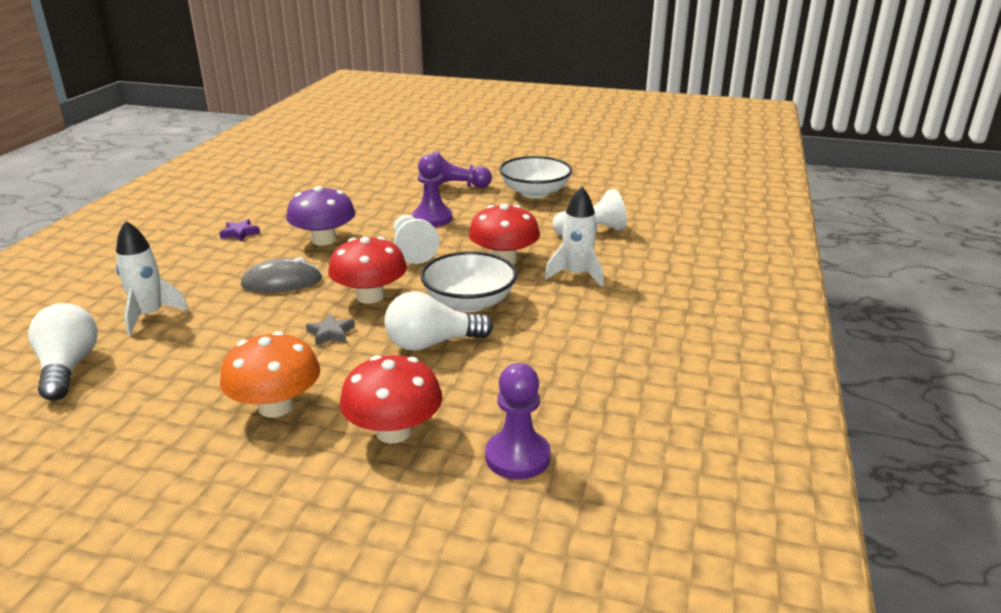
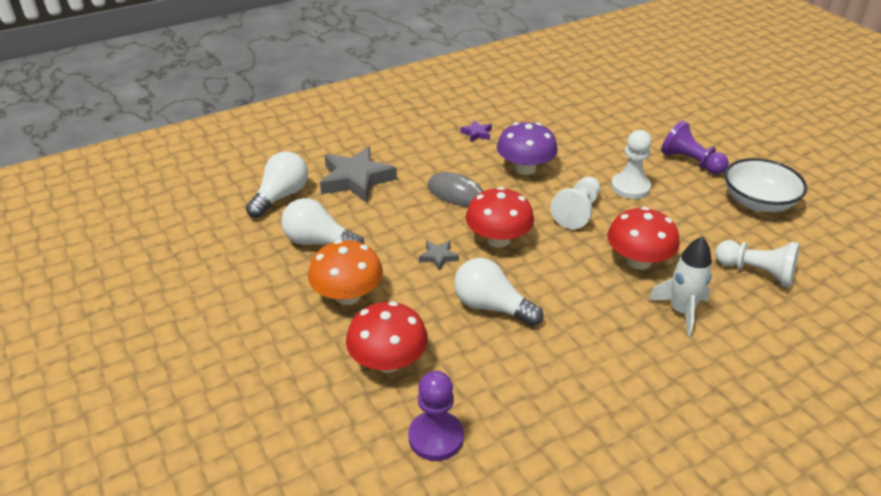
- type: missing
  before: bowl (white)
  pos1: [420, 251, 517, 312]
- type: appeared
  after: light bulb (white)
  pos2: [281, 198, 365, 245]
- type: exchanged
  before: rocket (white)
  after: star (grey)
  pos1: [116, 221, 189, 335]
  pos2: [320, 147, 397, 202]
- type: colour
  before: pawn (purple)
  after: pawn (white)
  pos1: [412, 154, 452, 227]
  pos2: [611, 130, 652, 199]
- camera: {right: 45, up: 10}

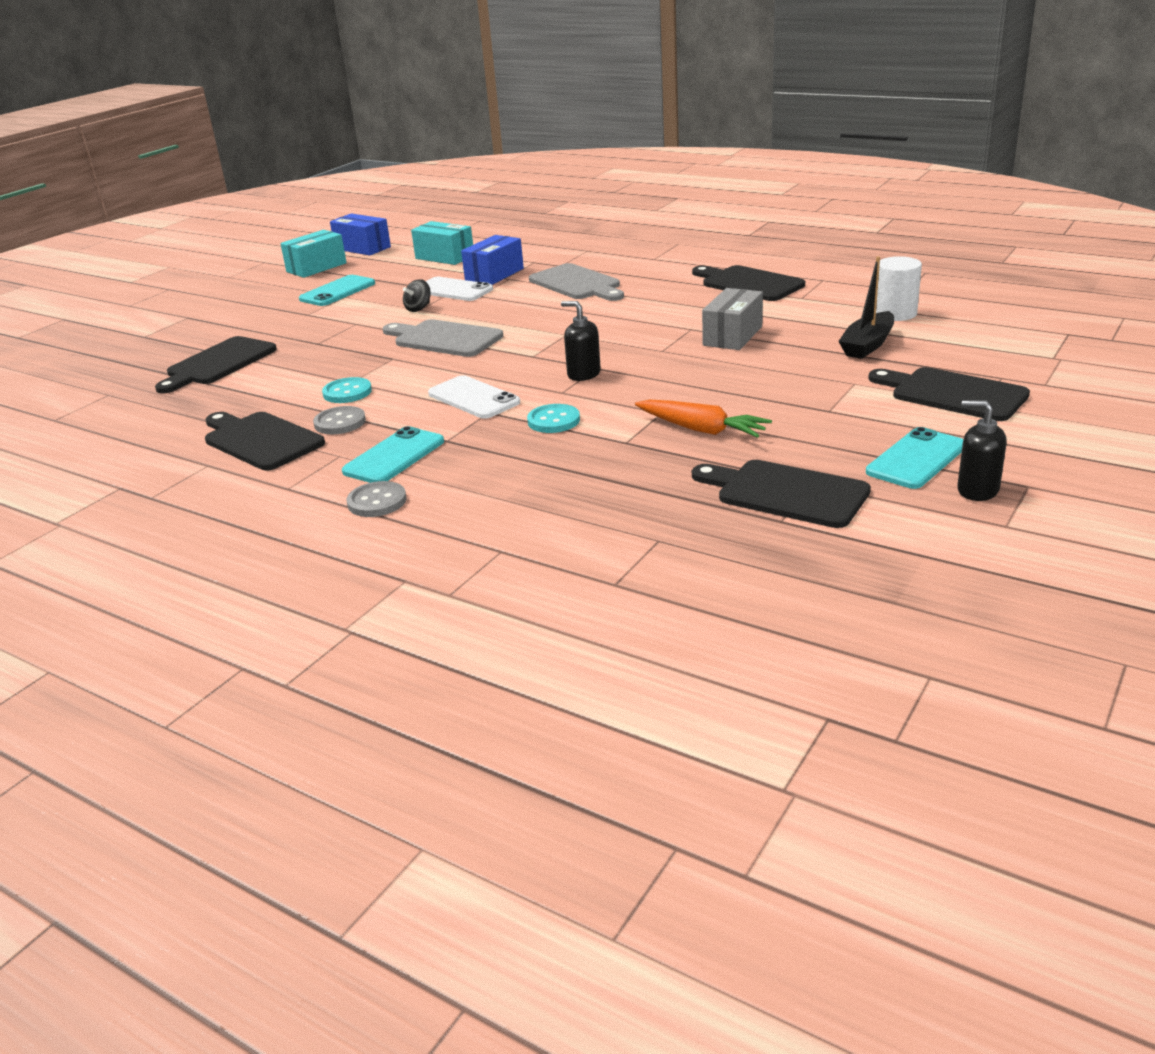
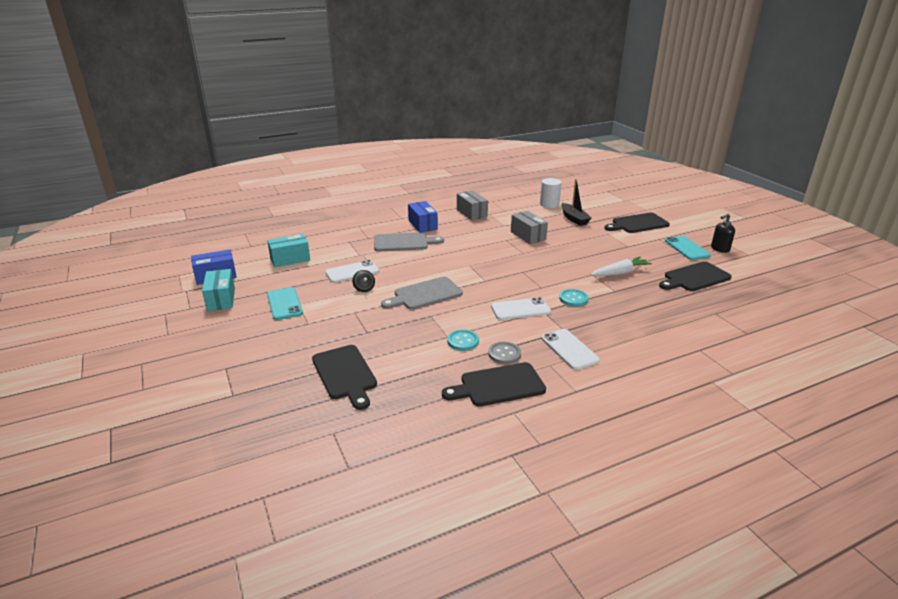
- type: missing
  before: button (grey)
  pos1: [347, 481, 407, 517]
- type: missing
  before: soap dispenser (black)
  pos1: [561, 301, 601, 381]
- type: relocated
  before: box (blue)
  pos1: [461, 235, 524, 285]
  pos2: [408, 201, 438, 233]
- type: exchanged
  before: cutting board (black)
  after: box (grey)
  pos1: [692, 265, 805, 301]
  pos2: [457, 190, 488, 220]
- type: colour
  before: phone (turquoise)
  after: phone (white)
  pos1: [342, 426, 444, 483]
  pos2: [542, 329, 600, 370]
- type: colour
  before: carrot (orange)
  after: carrot (white)
  pos1: [635, 400, 772, 438]
  pos2: [590, 256, 652, 276]
- camera: {right: -60, up: 0}

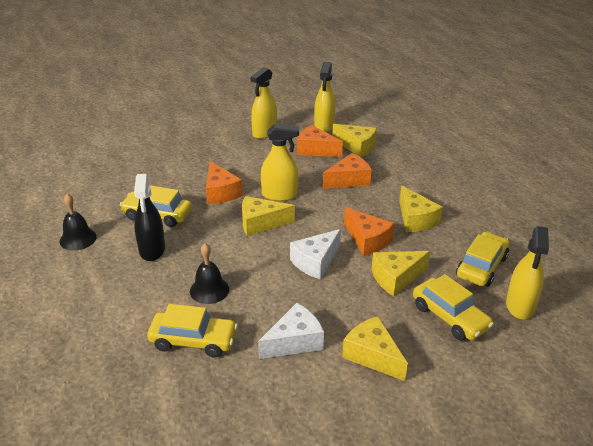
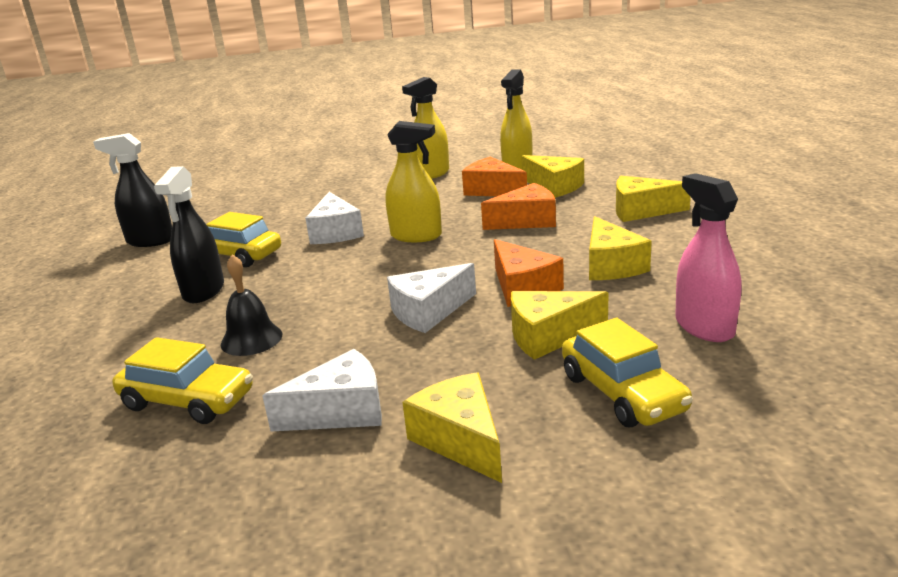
- type: missing
  before: bell (black)
  pos1: [60, 194, 97, 251]
- type: missing
  before: spray bottle (yellow)
  pos1: [506, 226, 549, 319]
- type: appeared
  after: spray bottle (black)
  pos2: [93, 133, 172, 247]
- type: relocated
  before: cheese (yellow)
  pos1: [242, 196, 295, 236]
  pos2: [616, 176, 691, 222]
- type: exchanged
  before: car (yellow)
  after: spray bottle (pink)
  pos1: [456, 232, 510, 287]
  pos2: [675, 173, 741, 342]
- type: colour
  before: cheese (orange)
  after: cheese (white)
  pos1: [206, 161, 243, 204]
  pos2: [305, 192, 364, 244]
- camera: {right: 15, up: -10}

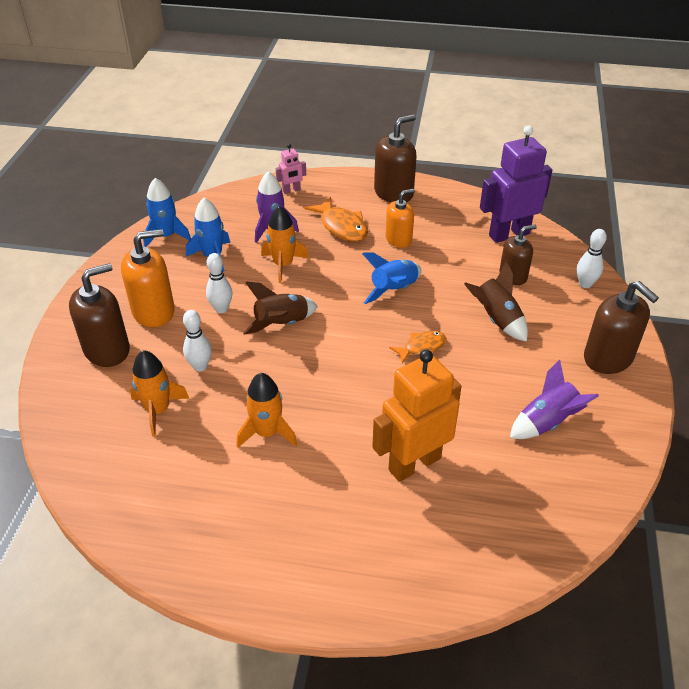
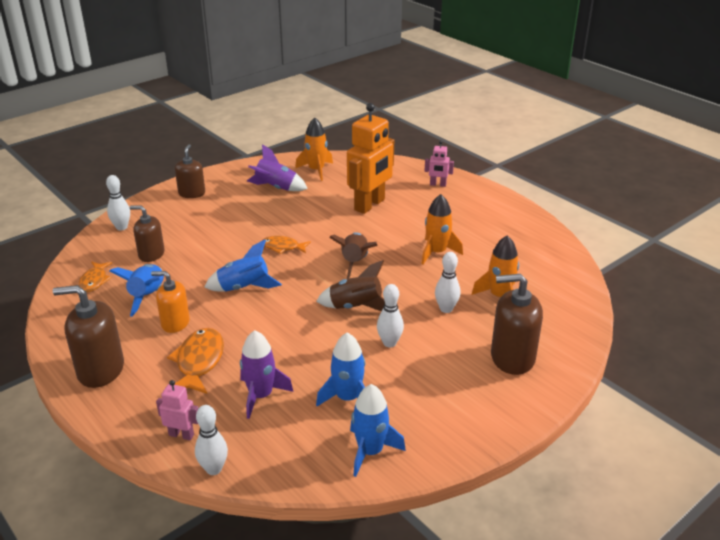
- type: missing
  before: soap dispenser (orange)
  pos1: [121, 229, 175, 327]
- type: appeared
  after: rocket (blue)
  pos2: [110, 264, 164, 317]
- type: appeared
  after: bowling pin (white)
  pos2: [195, 405, 228, 475]
- type: appeared
  after: robot (pink)
  pos2: [425, 141, 454, 187]
- type: relocated
  before: rocket (orange)
  pos1: [261, 206, 309, 283]
  pos2: [295, 118, 333, 181]
- type: relocated
  before: rocket (brown)
  pos1: [464, 262, 528, 342]
  pos2: [329, 232, 378, 279]
- type: exchanged
  before: robot (purple)
  after: fish (orange)
  pos1: [480, 125, 552, 243]
  pos2: [79, 261, 112, 292]
- type: spun
  before: robot (orange)
  pos1: [372, 349, 462, 482]
  pos2: [347, 103, 394, 214]
  turn: -60
- type: size
  before: soap dispenser (brown)
  pos1: [584, 281, 659, 374]
  pos2: [175, 144, 205, 198]
  scale: 0.65
- camera: {right: -140, up: -10}

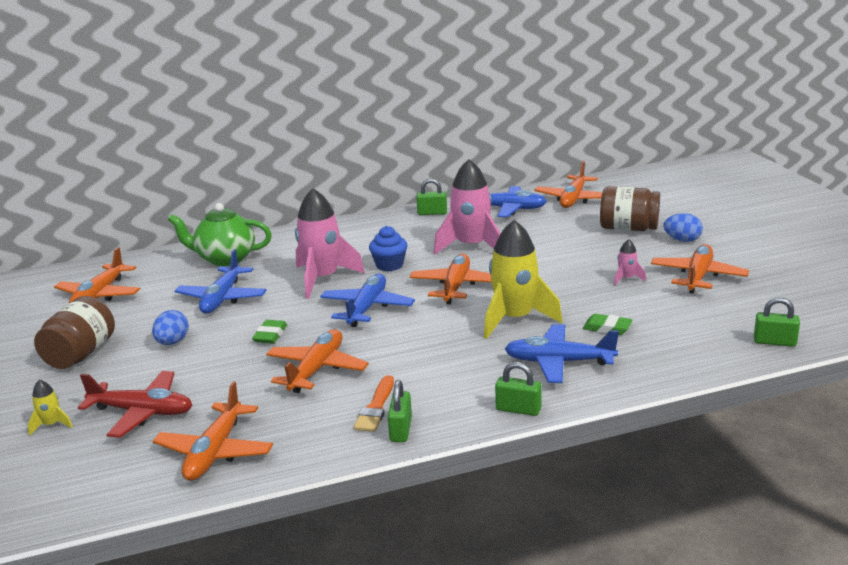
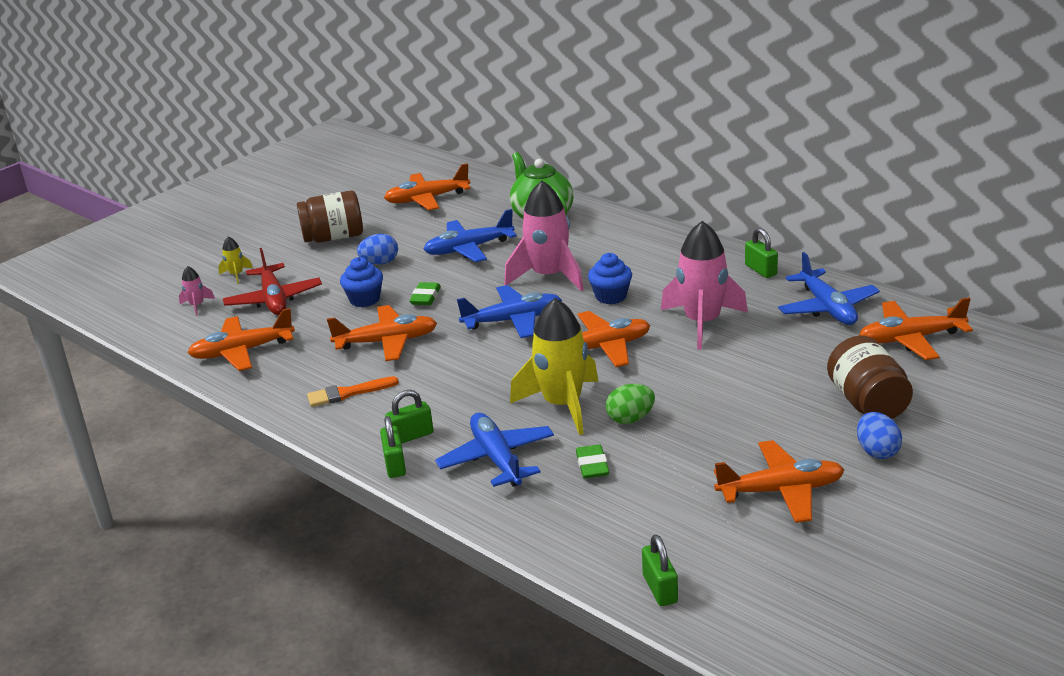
- type: appeared
  after: cupcake (blue)
  pos2: [340, 257, 383, 307]
- type: appeared
  after: egg (green)
  pos2: [606, 384, 655, 424]
- type: relocated
  before: padlock (green)
  pos1: [388, 380, 412, 442]
  pos2: [385, 390, 434, 444]
- type: relocated
  before: rocket (pink)
  pos1: [614, 239, 646, 285]
  pos2: [179, 266, 215, 316]
- type: spun
  before: eraser (green)
  pos1: [252, 320, 287, 343]
  pos2: [409, 282, 441, 305]
  turn: -60
- camera: {right: 60, up: 5}

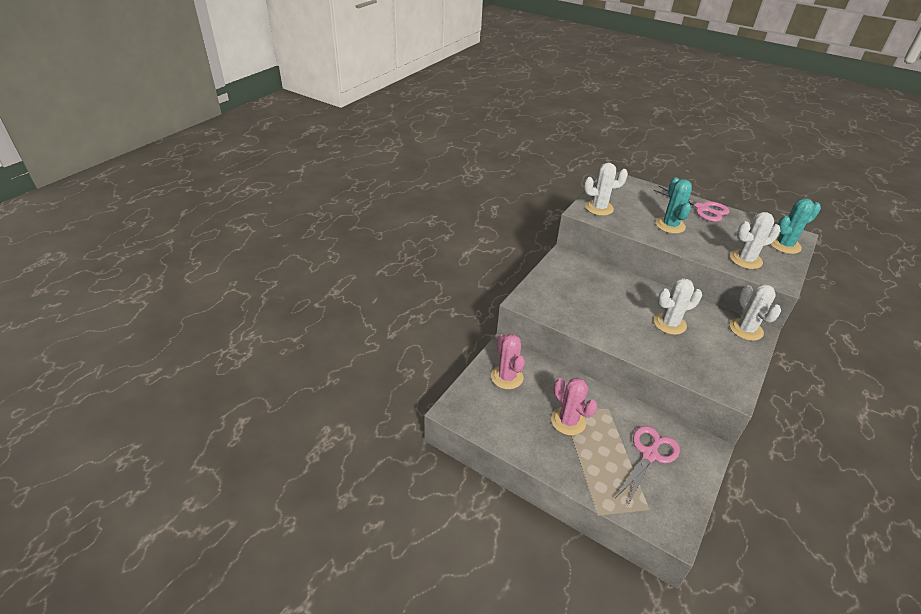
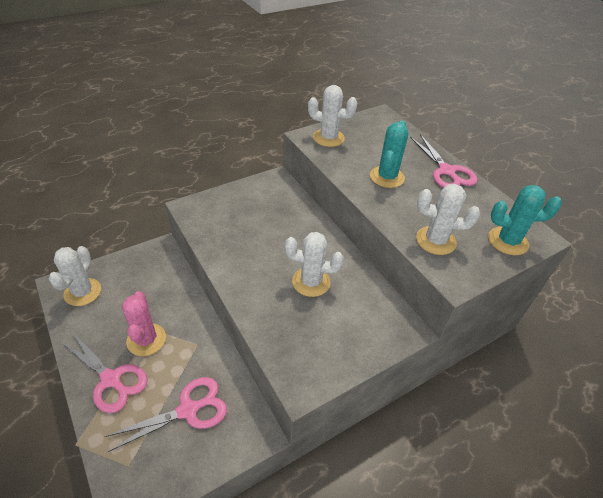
- type: missing
  before: cactus (pink)
  pos1: [491, 334, 525, 389]
- type: appeared
  after: scissors (pink)
  pos2: [60, 332, 148, 413]
- type: relocated
  before: cactus (white)
  pos1: [730, 284, 781, 341]
  pos2: [49, 246, 101, 306]
- camera: {right: 25, up: 5}

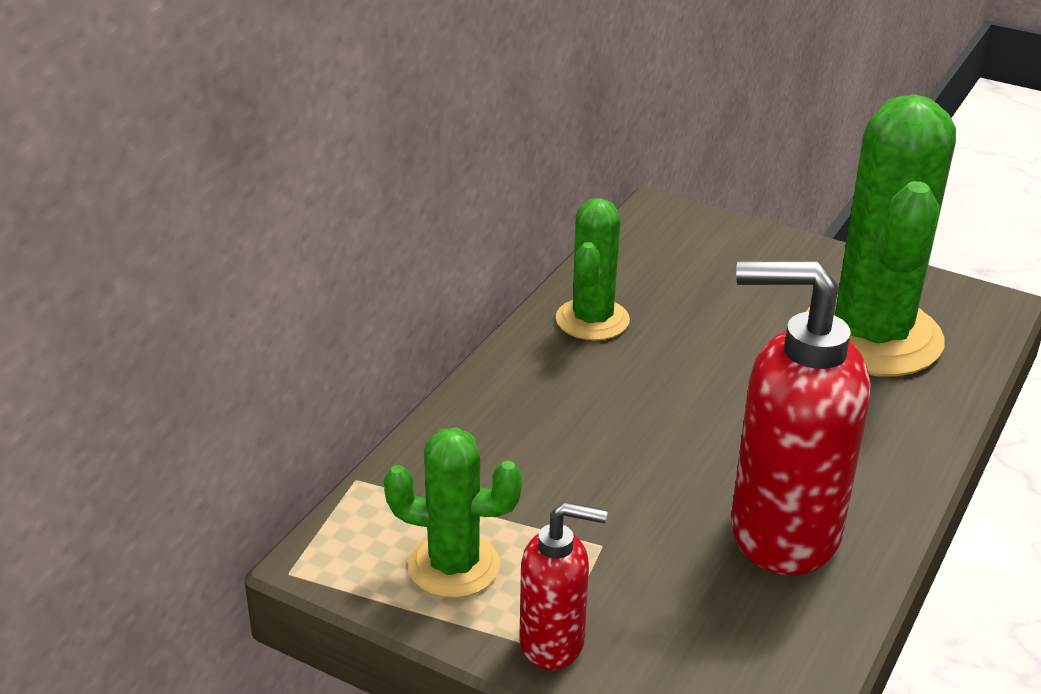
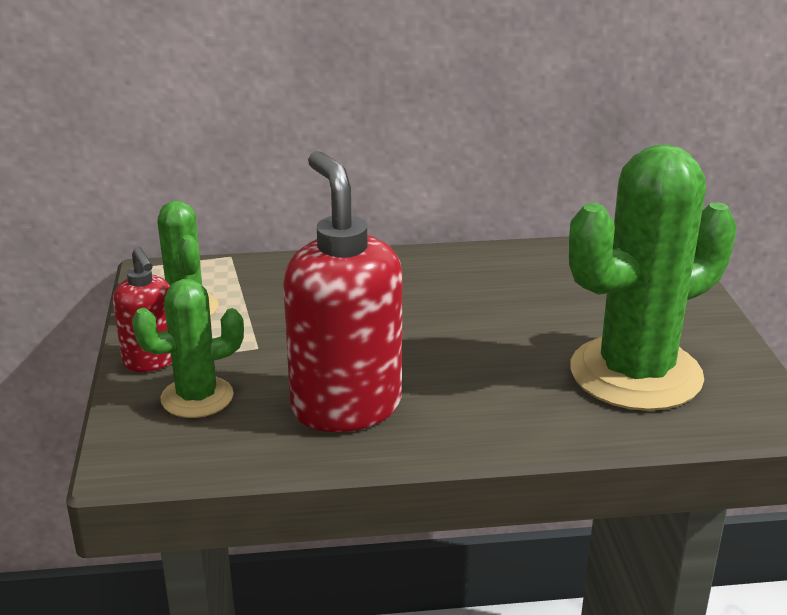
- type: relocated
  before: cactus (green)
  pos1: [556, 198, 630, 341]
  pos2: [132, 279, 244, 418]
- camera: {right: 55, up: -5}

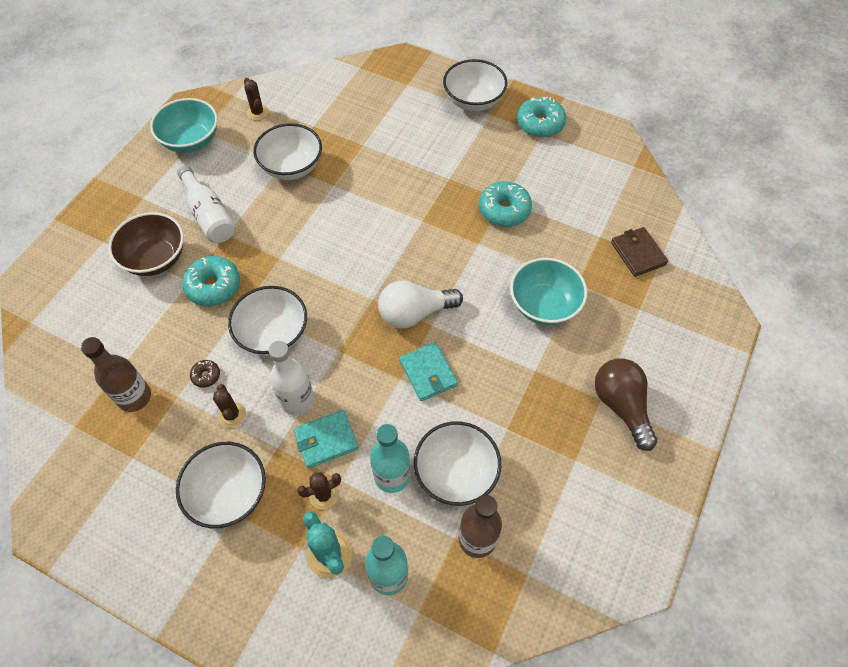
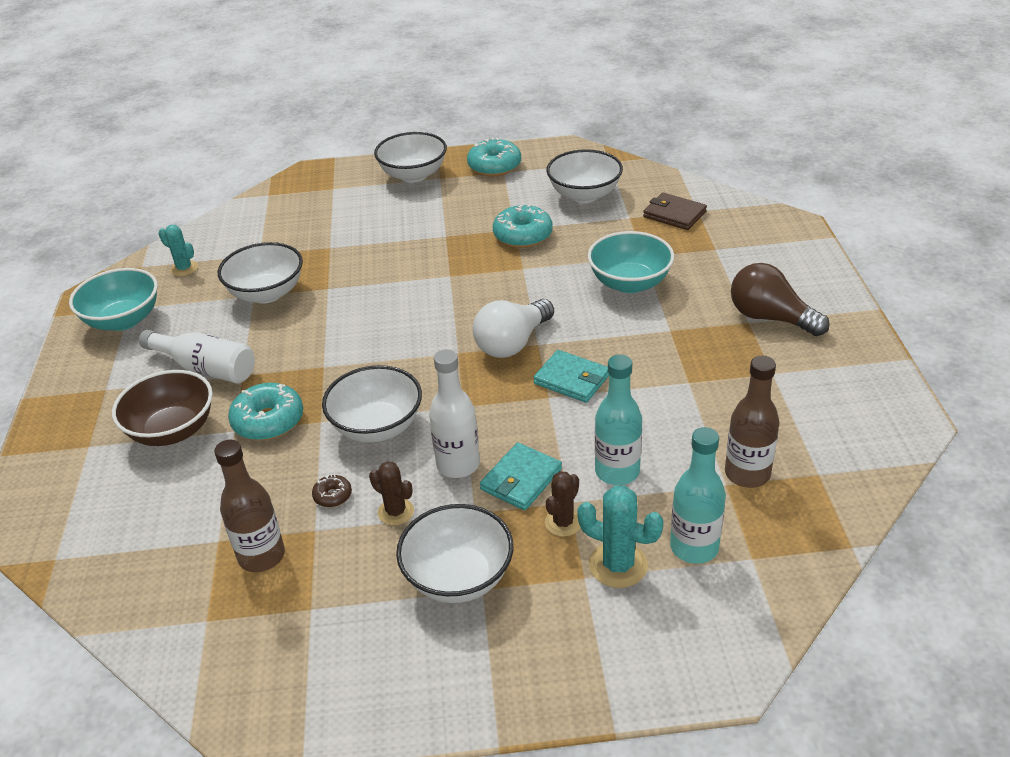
- type: relocated
  before: bowl (white)
  pos1: [414, 421, 501, 506]
  pos2: [546, 149, 623, 203]
- type: colour
  before: cactus (brown)
  after: cactus (turquoise)
  pos1: [244, 78, 269, 120]
  pos2: [159, 225, 198, 276]
- camera: {right: -30, up: -20}

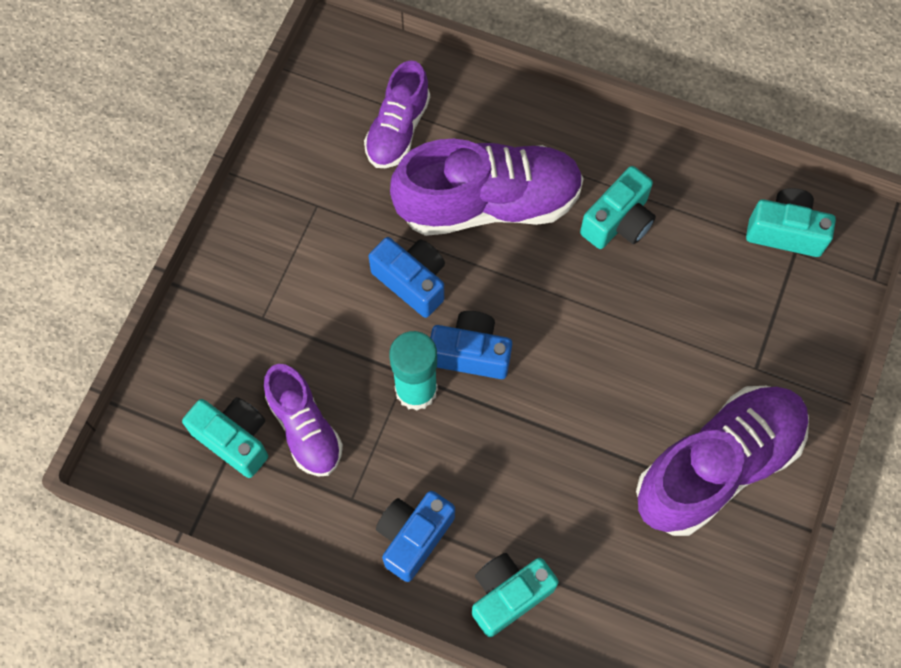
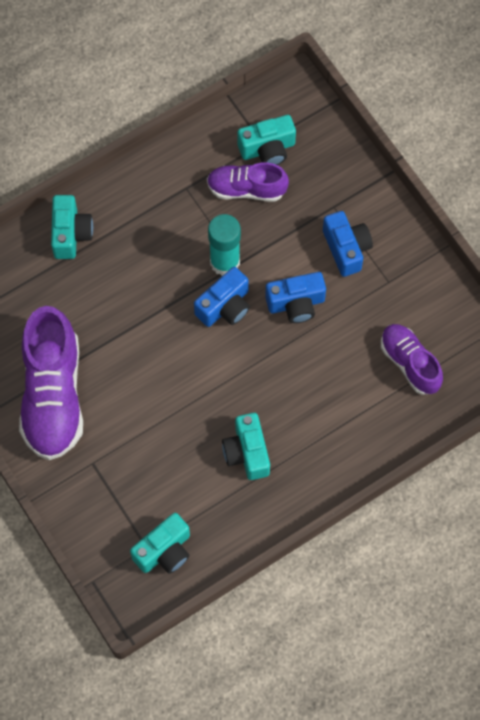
- type: missing
  before: shoe (purple)
  pos1: [390, 139, 584, 236]
- type: relocated
  before: camera (blue)
  pos1: [376, 491, 455, 582]
  pos2: [323, 211, 373, 277]
- camera: {right: 125, up: 0}

